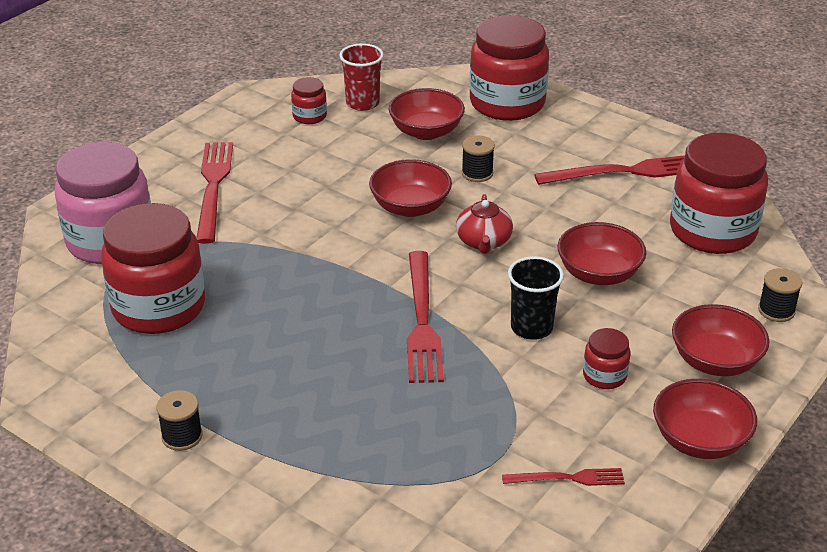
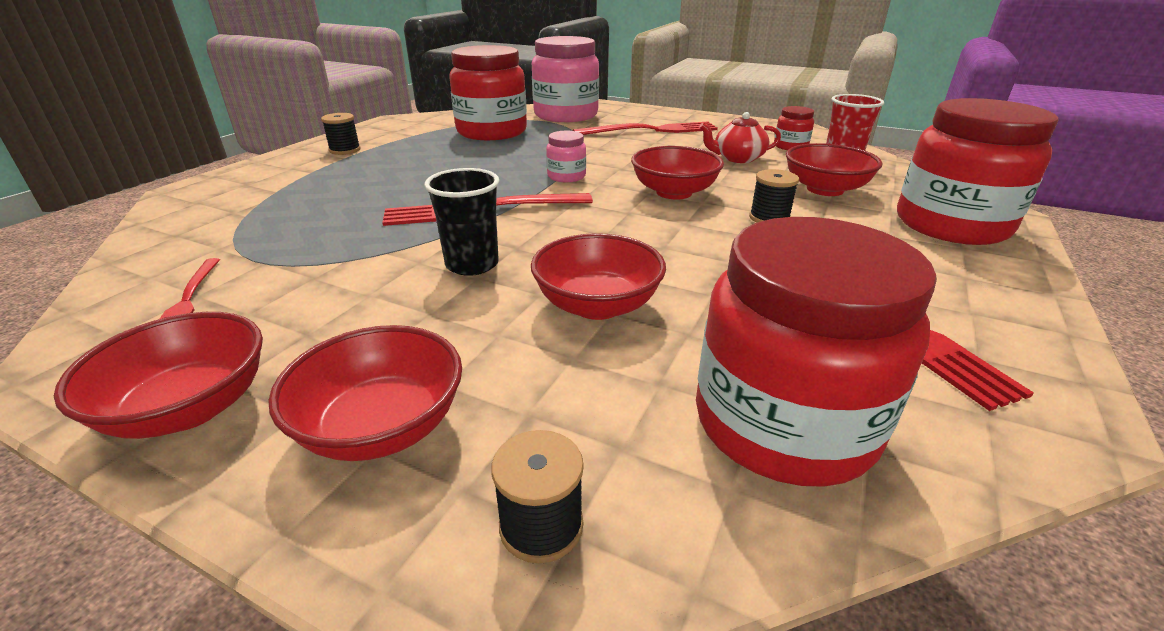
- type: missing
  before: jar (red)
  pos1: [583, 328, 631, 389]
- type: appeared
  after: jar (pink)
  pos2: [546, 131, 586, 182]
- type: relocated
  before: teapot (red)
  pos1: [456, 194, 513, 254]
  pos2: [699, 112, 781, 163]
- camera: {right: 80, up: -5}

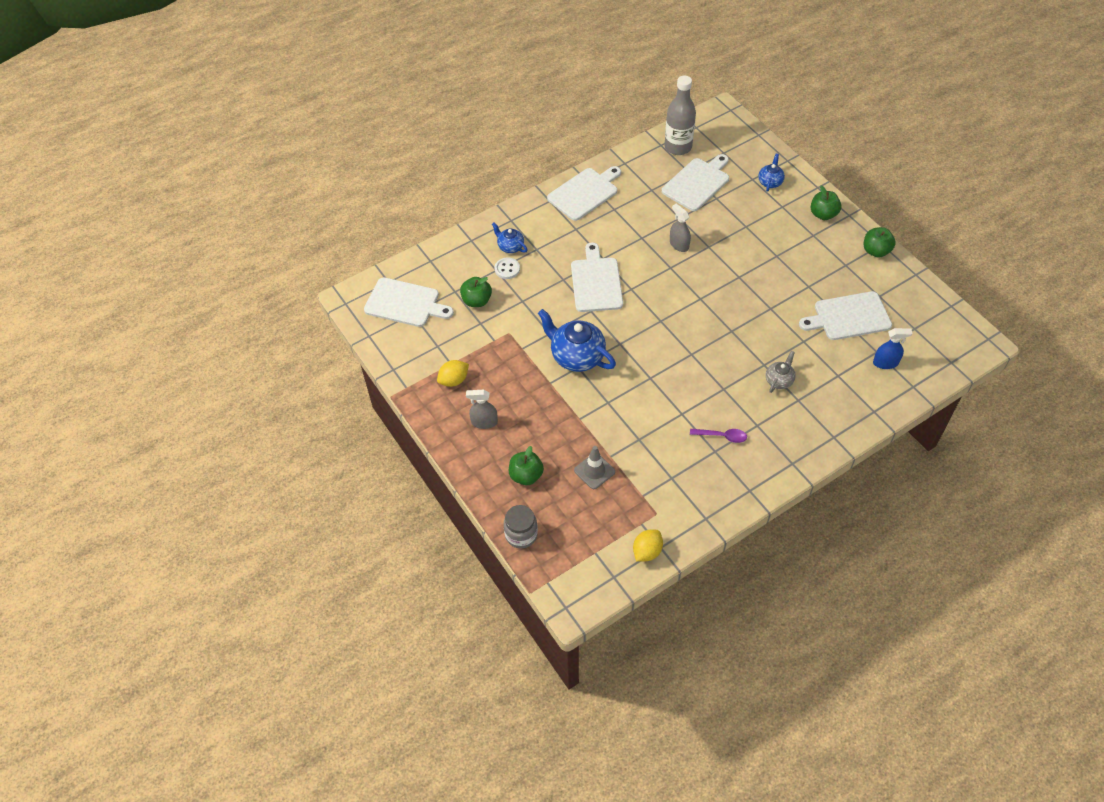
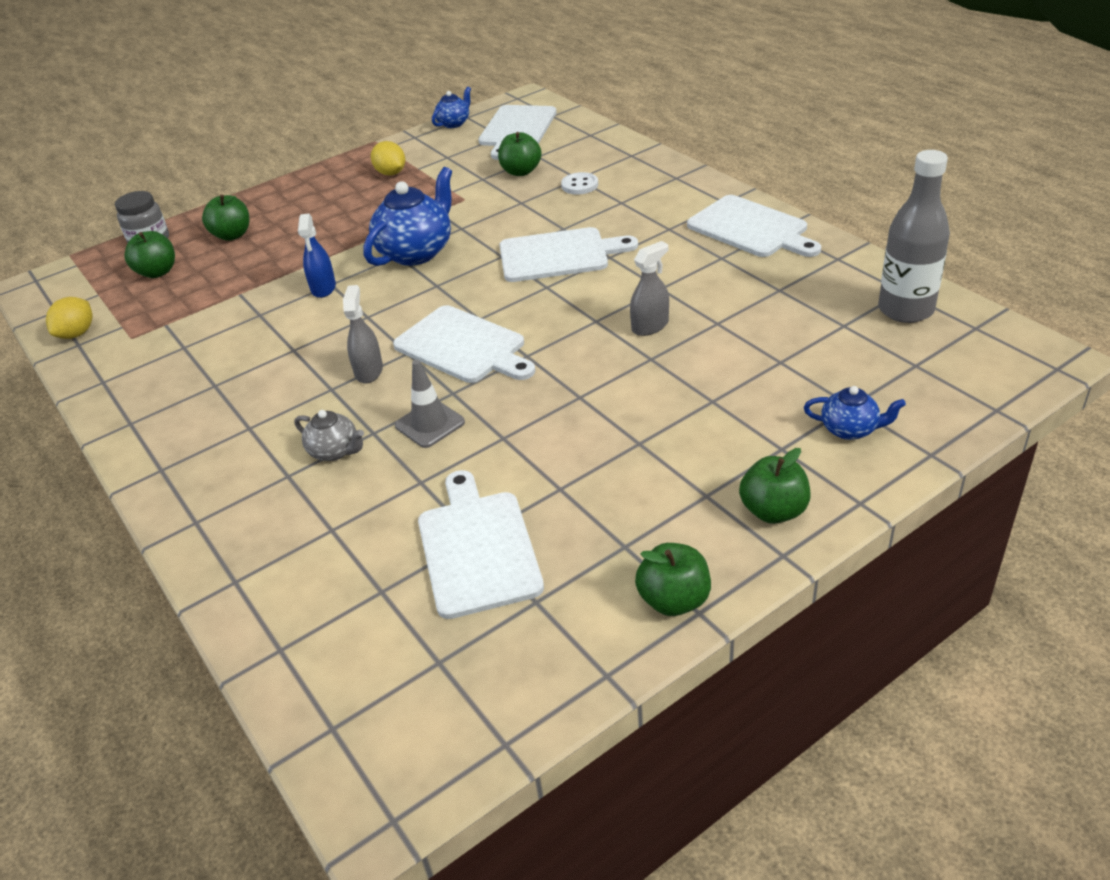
- type: missing
  before: spoon (purple)
  pos1: [690, 429, 747, 443]
- type: appeared
  after: apple (green)
  pos2: [124, 231, 175, 278]
- type: relocated
  before: spray bottle (grey)
  pos1: [466, 390, 498, 429]
  pos2: [343, 285, 383, 383]
- type: relocated
  before: teapot (blue)
  pos1: [492, 222, 528, 253]
  pos2: [432, 87, 471, 128]
- type: relocated
  before: traffic cone (grey)
  pos1: [574, 446, 615, 489]
  pos2: [395, 360, 465, 448]
- type: relocated
  before: cutting board (white)
  pos1: [662, 154, 729, 211]
  pos2: [393, 305, 535, 383]
- type: relocated
  before: spray bottle (blue)
  pos1: [873, 328, 912, 369]
  pos2: [298, 213, 336, 298]
- type: spun
  before: lemon (yellow)
  pos1: [633, 530, 663, 562]
  pos2: [46, 297, 92, 339]
  turn: 75
- camera: {right: 90, up: -15}

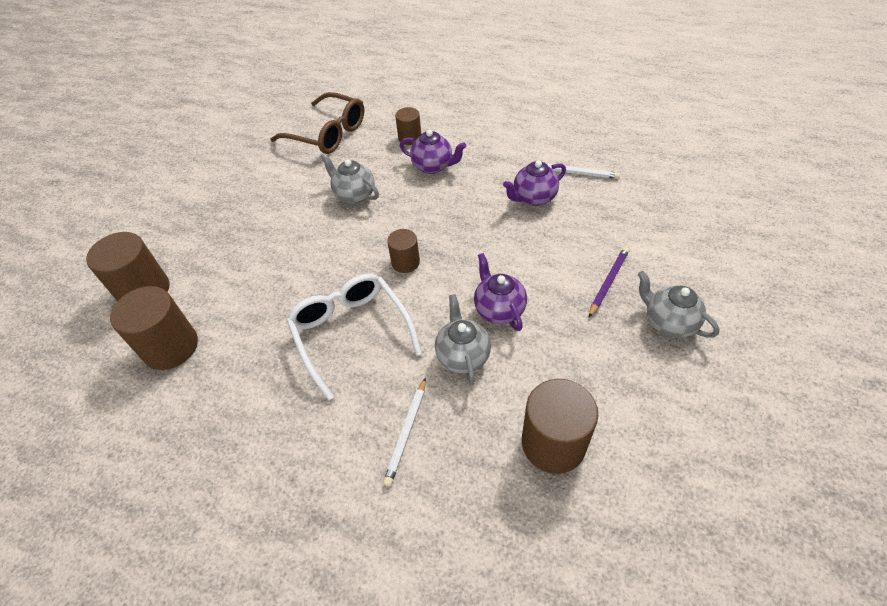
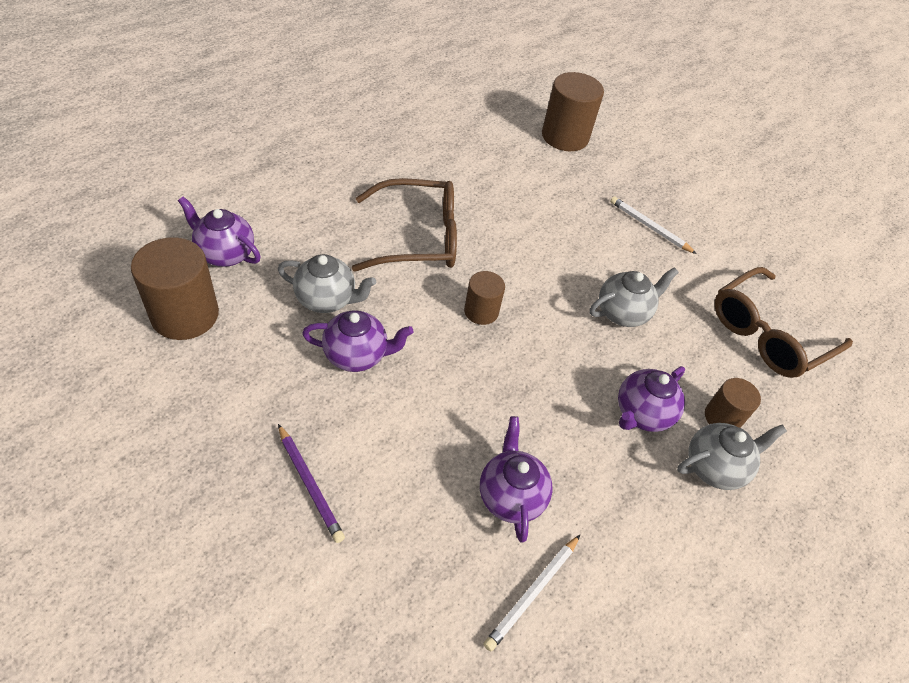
- type: missing
  before: cylinder (brown)
  pos1: [110, 286, 198, 370]
- type: appeared
  after: teapot (purple)
  pos2: [178, 196, 261, 267]
- type: relocated
  before: pencil (white)
  pos1: [383, 378, 426, 486]
  pos2: [610, 196, 697, 254]
- type: relocated
  before: teapot (grey)
  pos1: [638, 271, 719, 338]
  pos2: [677, 423, 787, 490]
- type: colour
  before: glasses (white)
  after: glasses (brown)
  pos1: [286, 273, 422, 400]
  pos2: [352, 178, 457, 272]
- camera: {right: 105, up: 0}

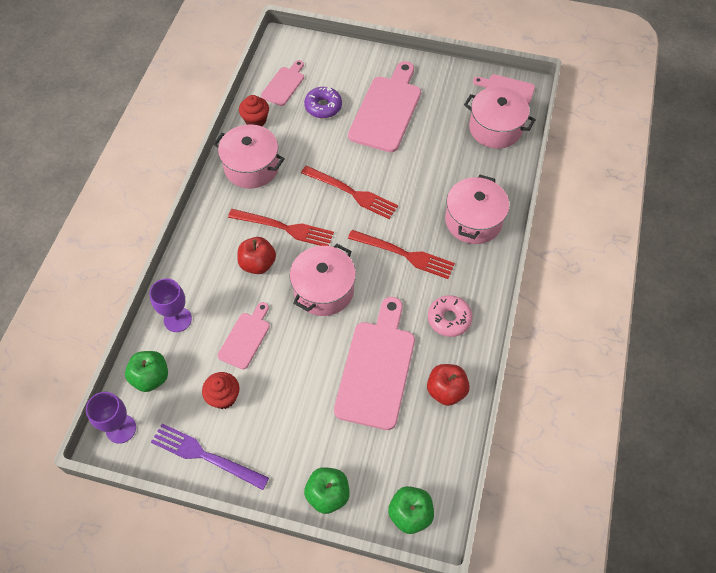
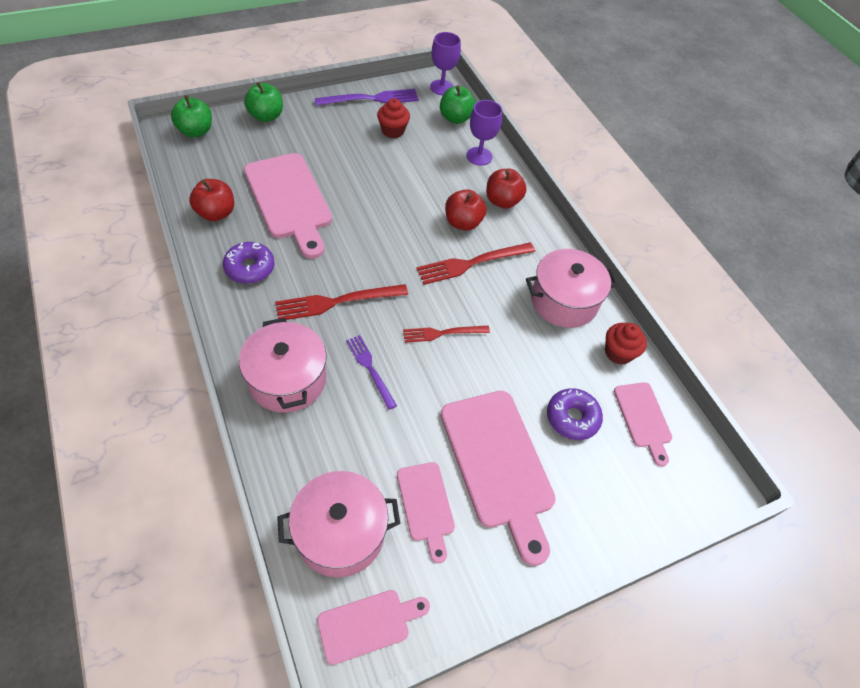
- type: missing
  before: pot (pink)
  pos1: [290, 244, 356, 316]
- type: appeared
  after: fork (purple)
  pos2: [346, 335, 397, 410]
- type: appeared
  after: apple (red)
  pos2: [486, 169, 527, 209]
- type: relocated
  before: cutting board (pink)
  pos1: [218, 302, 270, 369]
  pos2: [397, 462, 455, 563]
- type: colour
  before: donut (pink)
  after: donut (purple)
  pos1: [428, 295, 473, 337]
  pos2: [223, 242, 275, 284]
- type: size
  before: fork (red)
  pos1: [301, 166, 398, 219]
  pos2: [403, 326, 490, 343]
  scale: 0.65
- camera: {right: 135, up: -5}

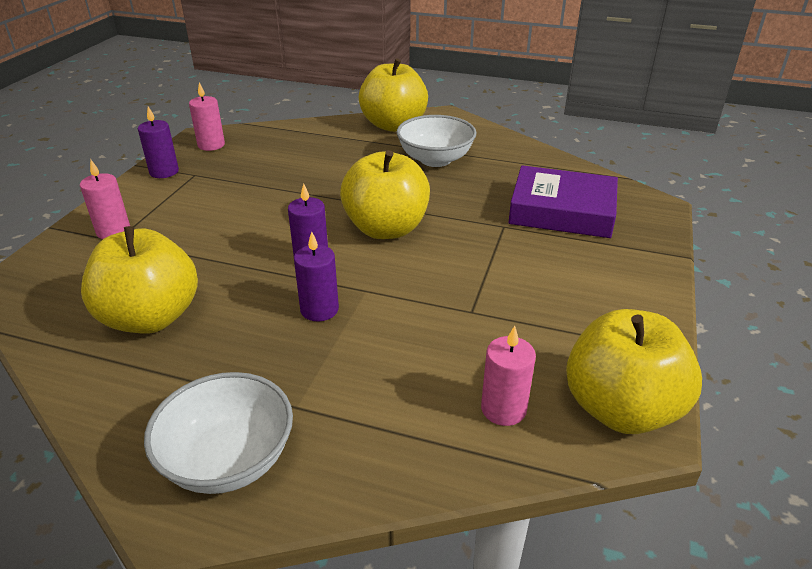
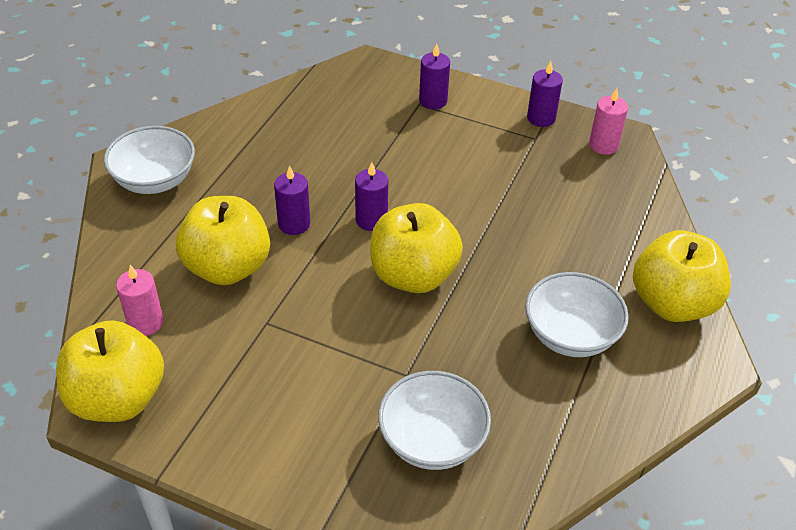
- type: relocated
  before: apple (yellow)
  pos1: [81, 226, 198, 334]
  pos2: [176, 196, 270, 285]
- type: exchanged
  before: book (purple)
  after: bowl (white)
  pos1: [508, 165, 618, 238]
  pos2: [378, 371, 491, 470]
- type: colour
  before: candle (pink)
  after: candle (purple)
  pos1: [80, 160, 130, 239]
  pos2: [419, 43, 450, 109]
- camera: {right: 95, up: 10}

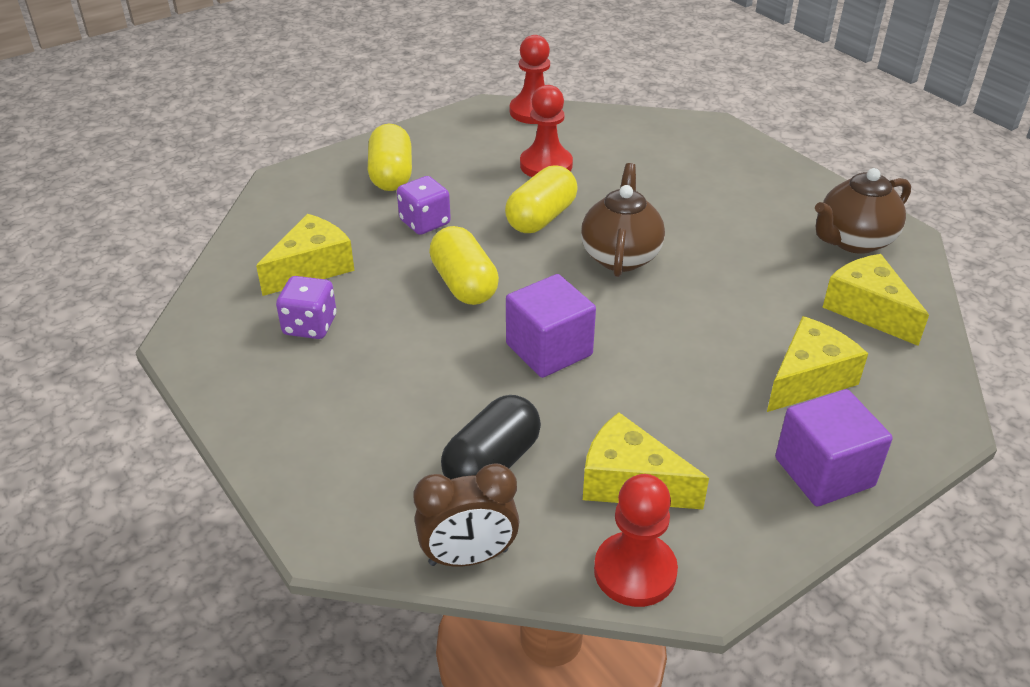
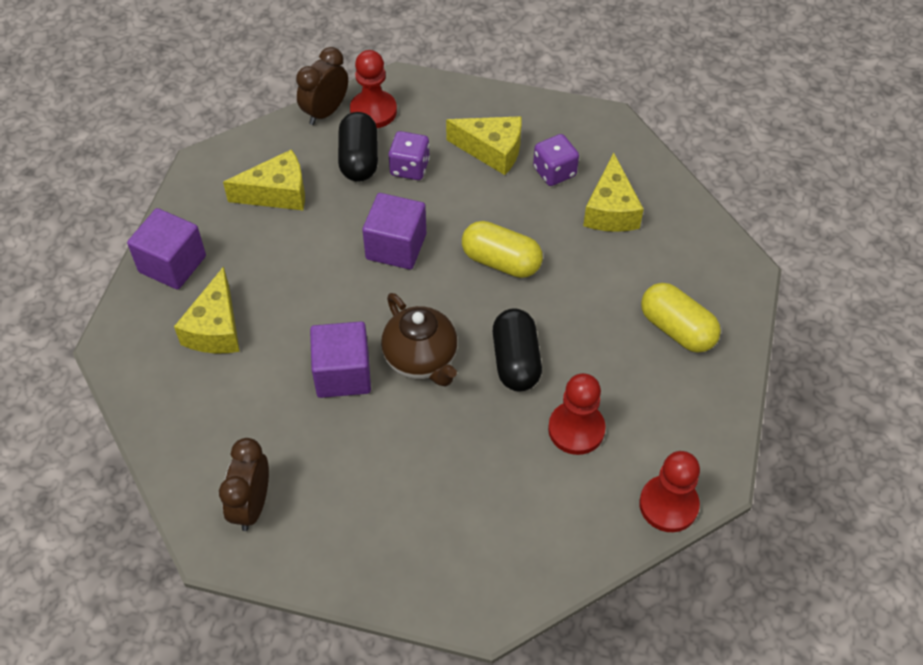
- type: appeared
  after: cube (purple)
  pos2: [310, 321, 371, 398]
- type: relocated
  before: dice (purple)
  pos1: [397, 176, 451, 235]
  pos2: [388, 131, 430, 180]
- type: relocated
  before: pawn (red)
  pos1: [594, 474, 678, 607]
  pos2: [350, 50, 397, 128]
- type: relocated
  before: cheese (yellow)
  pos1: [823, 254, 929, 346]
  pos2: [446, 116, 522, 175]
- type: exchanged
  before: teapot (brown)
  after: clock (brown)
  pos1: [815, 168, 911, 254]
  pos2: [219, 438, 269, 531]
- type: colour
  before: capsule (yellow)
  after: capsule (black)
  pos1: [505, 165, 578, 233]
  pos2: [493, 308, 542, 391]
- camera: {right: 140, up: 15}

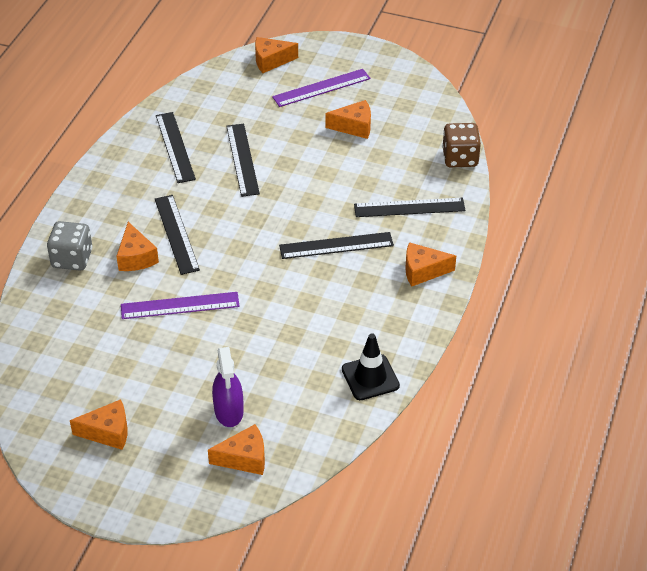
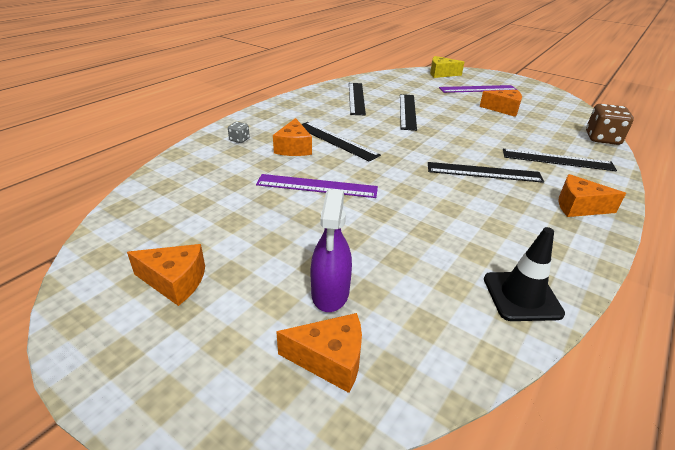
- type: colour
  before: cheese (orange)
  after: cheese (yellow)
  pos1: [255, 37, 298, 73]
  pos2: [430, 56, 464, 78]
- type: spun
  before: ruler (black)
  pos1: [155, 195, 200, 275]
  pos2: [302, 122, 381, 162]
  turn: -45
- type: size
  before: dice (grey)
  pos1: [47, 221, 92, 271]
  pos2: [228, 122, 250, 143]
  scale: 0.49
- camera: {right: 15, up: -10}

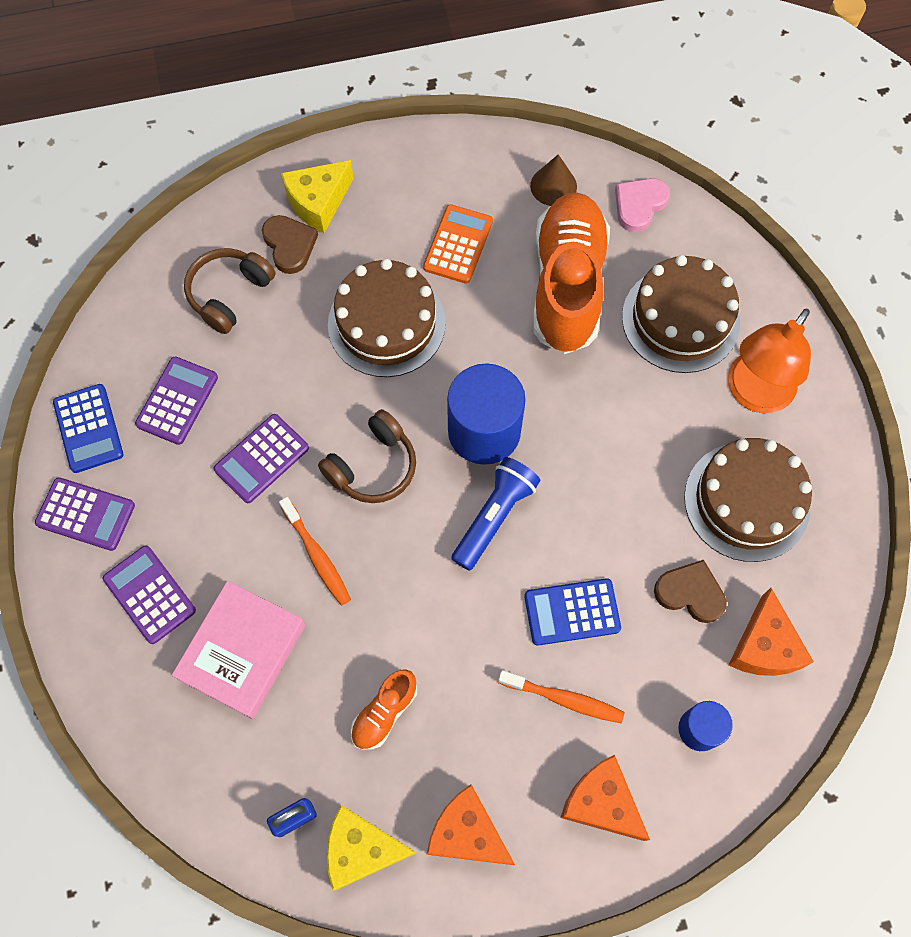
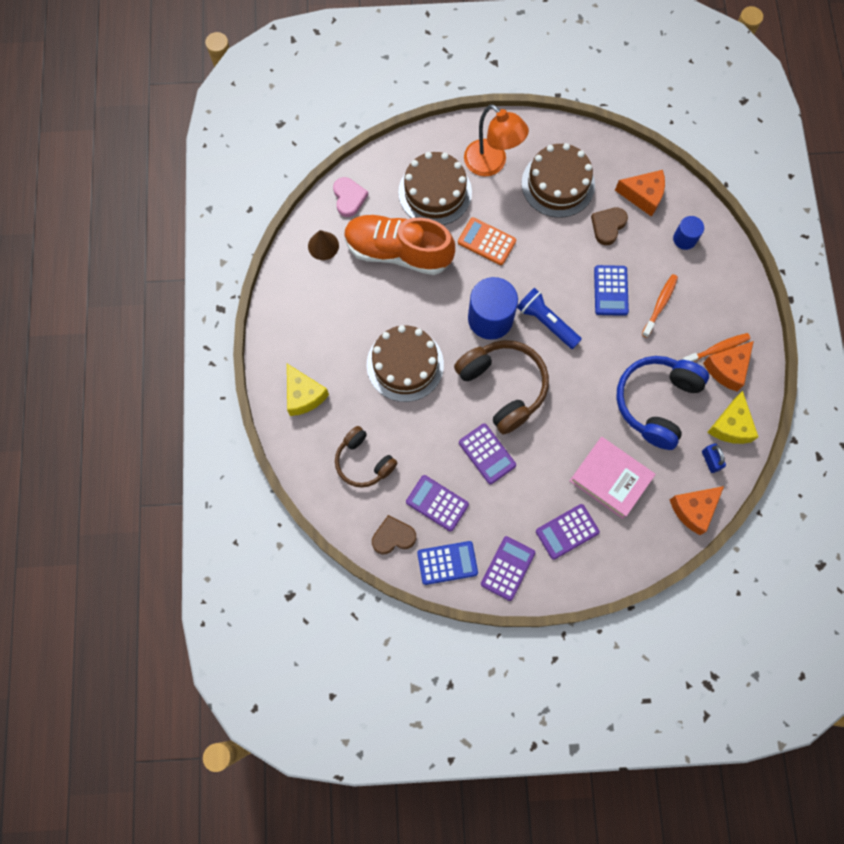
- type: relocated
  before: heart (brown)
  pos1: [262, 215, 318, 274]
  pos2: [372, 515, 416, 554]
- type: relocated
  before: toothbrush (orange)
  pos1: [279, 497, 351, 606]
  pos2: [682, 333, 750, 362]
- type: relocated
  before: calculator (orange)
  pos1: [423, 204, 493, 284]
  pos2: [458, 217, 516, 265]
- type: relocated
  before: cheese (orange)
  pos1: [560, 755, 650, 841]
  pos2: [670, 486, 724, 535]
- type: exchanged
  before: shoe (orange)
  after: headphones (blue)
  pos1: [351, 670, 417, 750]
  pos2: [616, 356, 709, 450]
- type: spun
  before: heart (pink)
  pos1: [615, 178, 670, 232]
  pos2: [333, 177, 368, 217]
  turn: -150
- type: size
  before: headphones (brown)
  pos1: [318, 409, 416, 503]
  pos2: [454, 340, 549, 434]
  scale: 1.56
- camera: {right: -80, up: 5}

